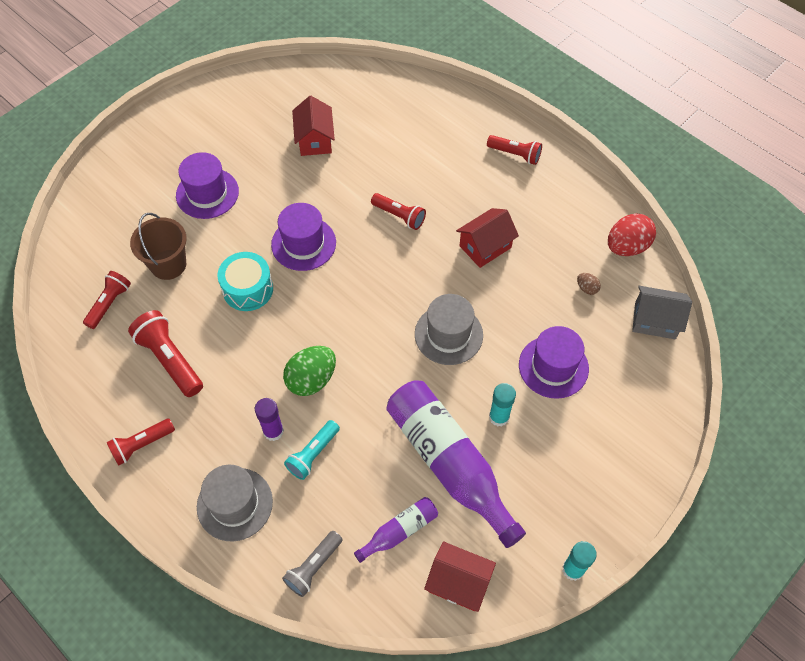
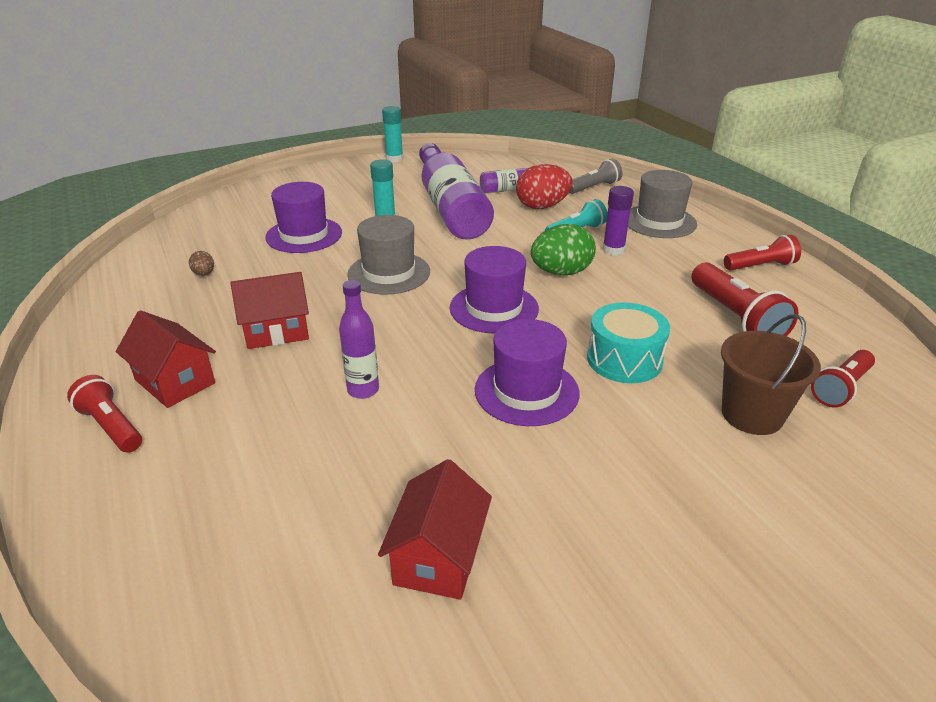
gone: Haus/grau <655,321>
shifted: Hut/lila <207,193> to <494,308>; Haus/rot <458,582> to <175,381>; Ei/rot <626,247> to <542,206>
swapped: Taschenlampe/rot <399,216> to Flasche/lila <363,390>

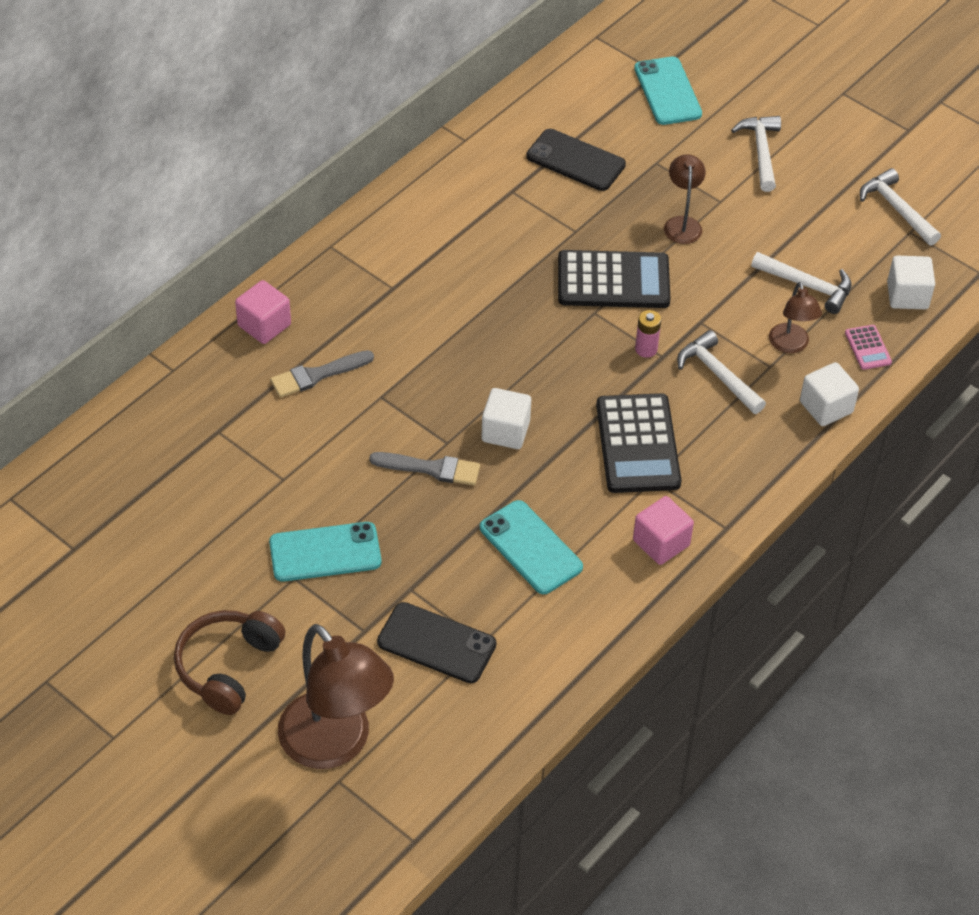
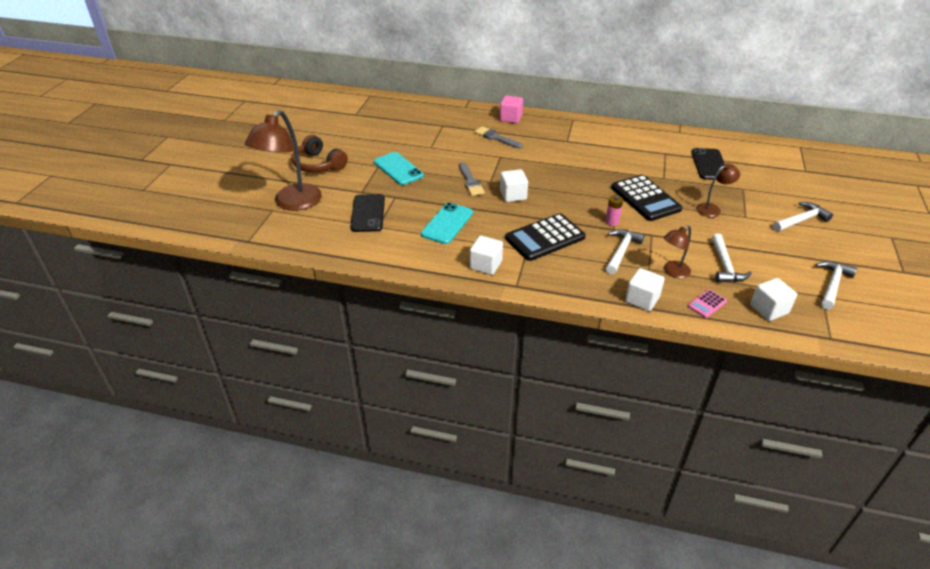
gone: Handy/türkis <667,91>
repainted: Kubus/rosa <661,543> to Kubus/weiß <486,265>
rotated: Kopfhörer/braun <228,667> = <318,164> 135 degrees counterclockwise

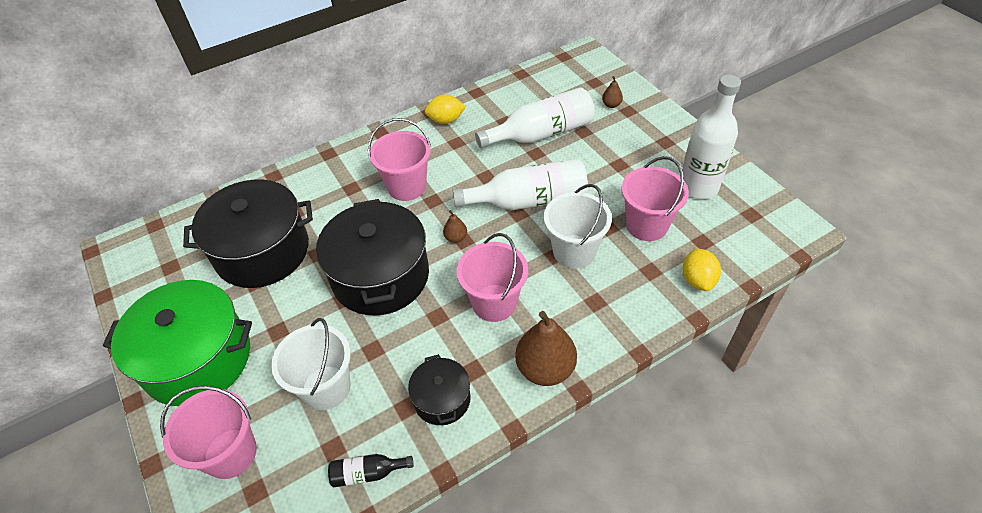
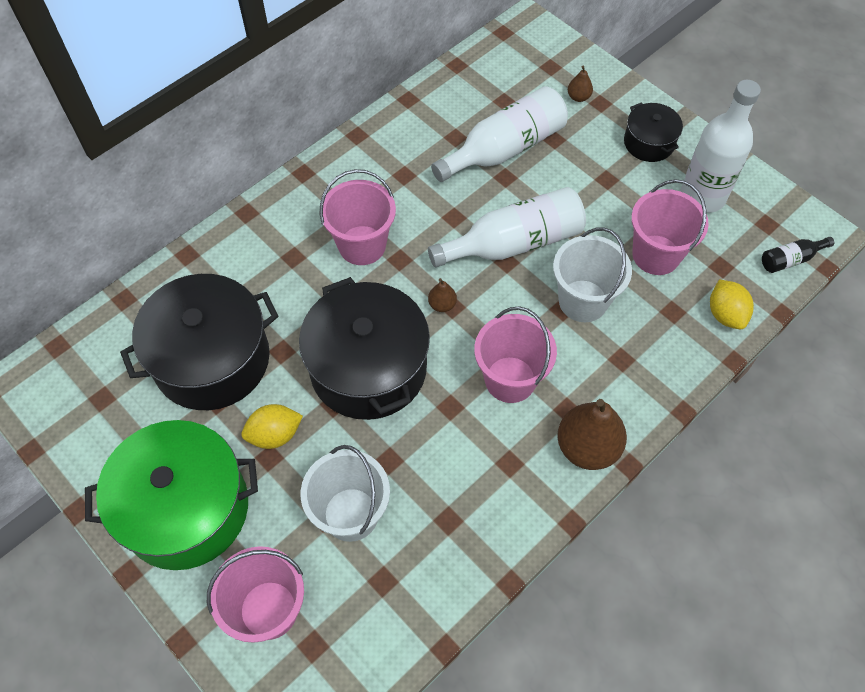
shifted: Flasche/schwarz <367,473> to <790,259>; Kochtopf/schwarz <442,399> to <649,143>; Zitrone/gelb <446,120> to <275,435>

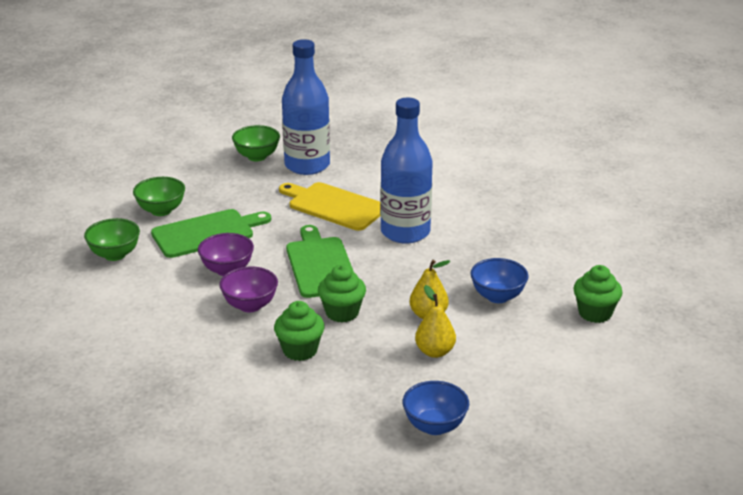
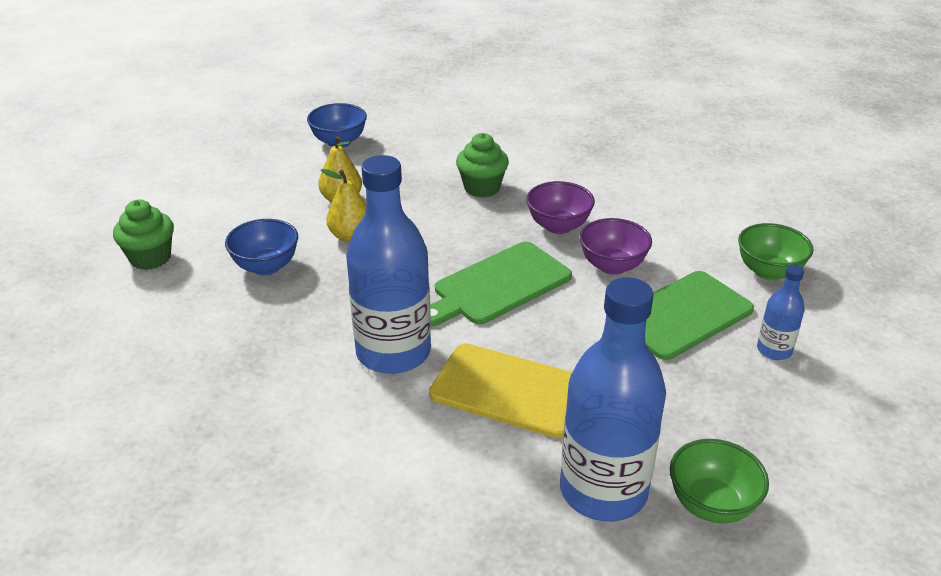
gone: Muffin/grün <342,313>
swapped: Schüssel/grün <161,210> to Flasche/blau <774,350>
rotated: Schneidebrett/grün <320,265> = <498,285> 75 degrees clockwise

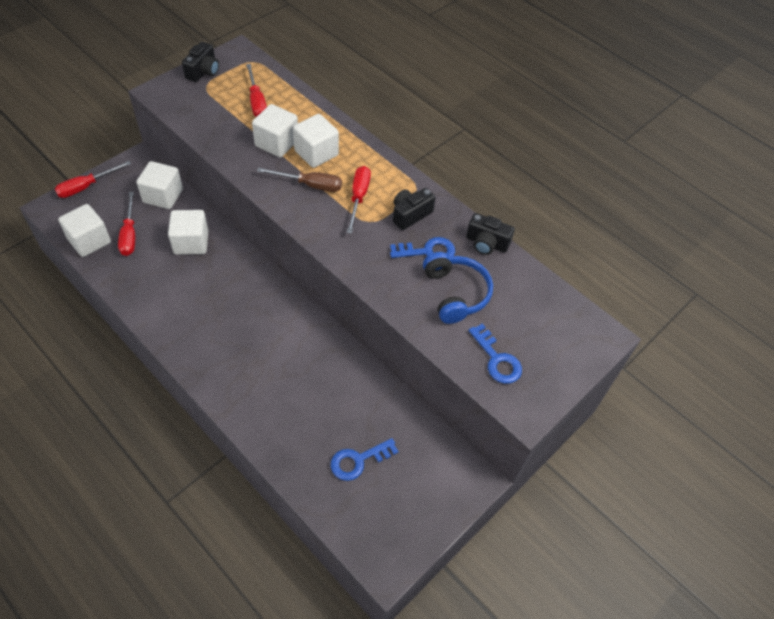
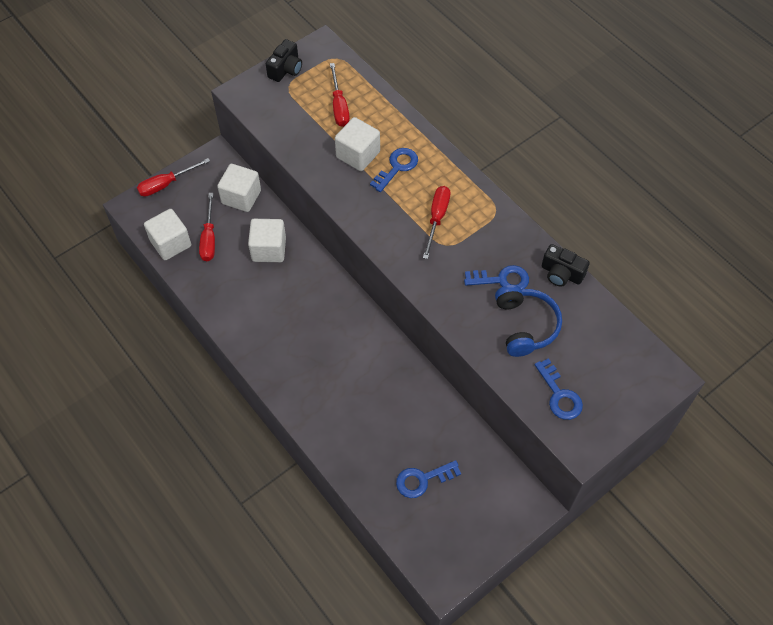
gone: Schraubenzieher/braun <310,185>; Kamera/schwarz <410,215>
swapped: Kubus/weiß <316,153> to Schlüssel/blau <397,167>

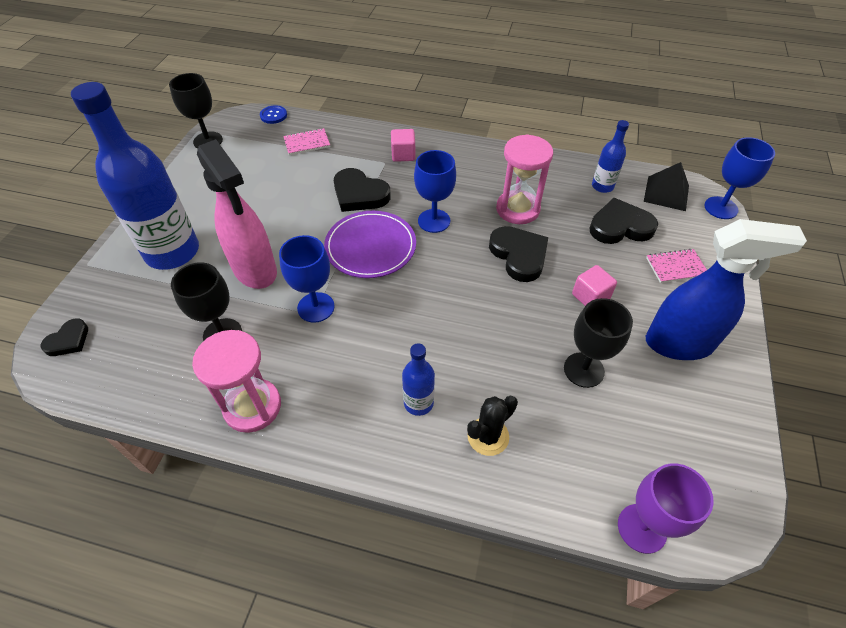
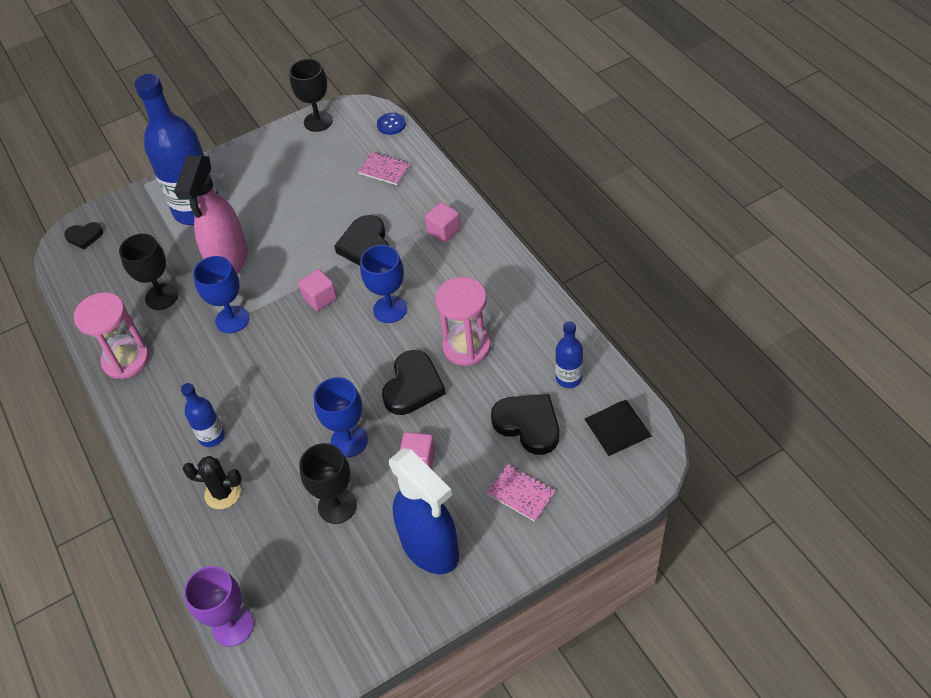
shifted: Kelch/blau <721,208> to <349,441>
swapped: Teller/lila <370,247> to Kubus/rosa <320,298>

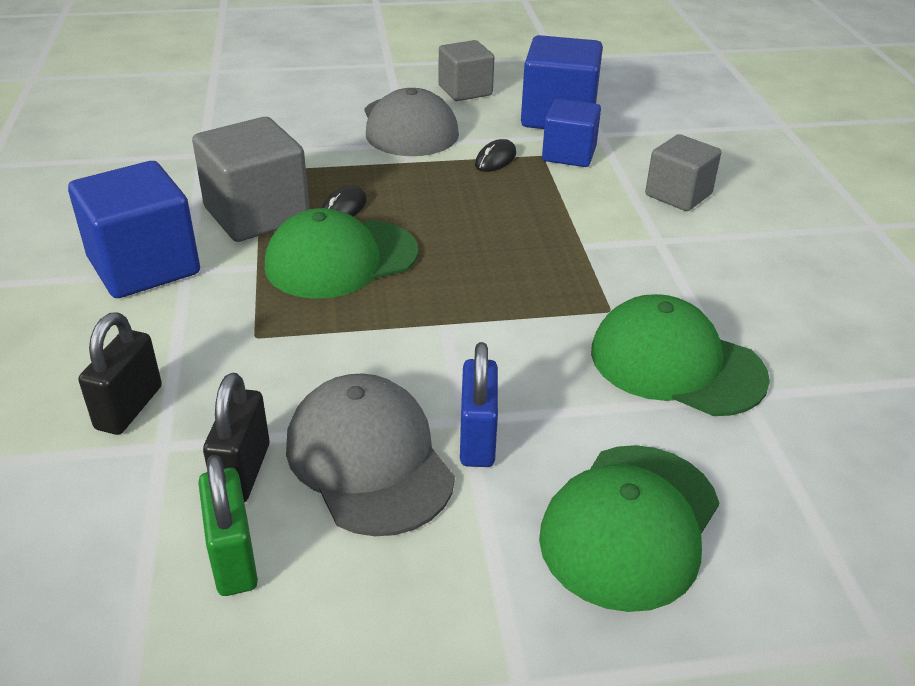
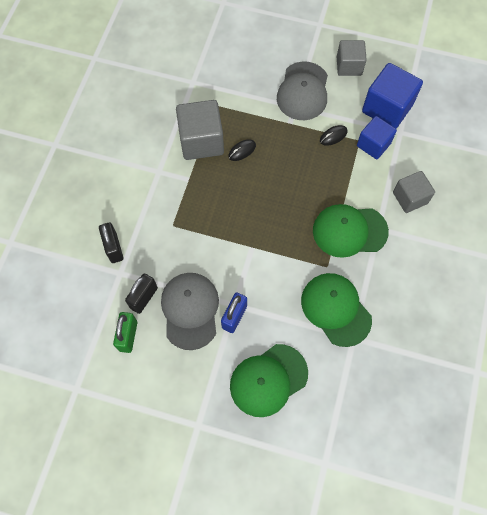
gone: Kubus/blau <144,266>
shifted: Kappe/grün <341,259> to <349,231>
rotated: Vorhängeschloss/schwarz <129,408> = <114,248> 60 degrees counterclockwise

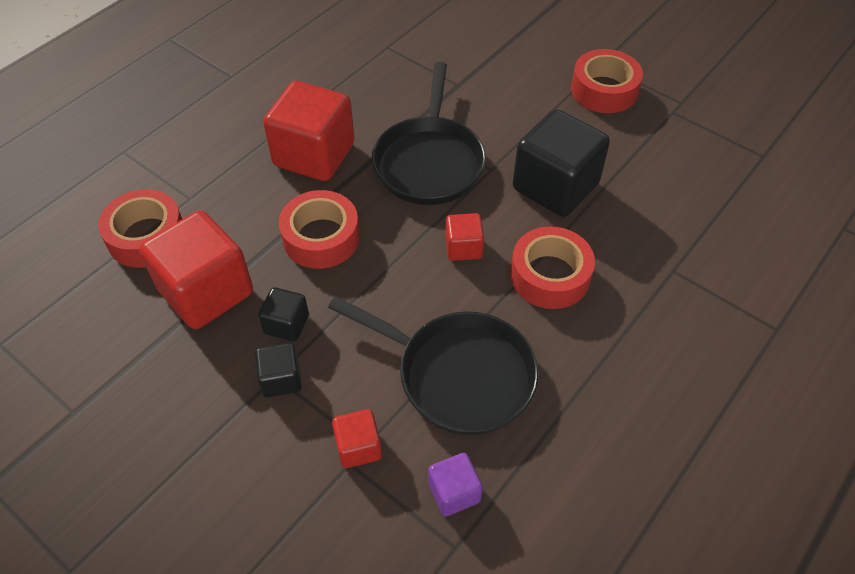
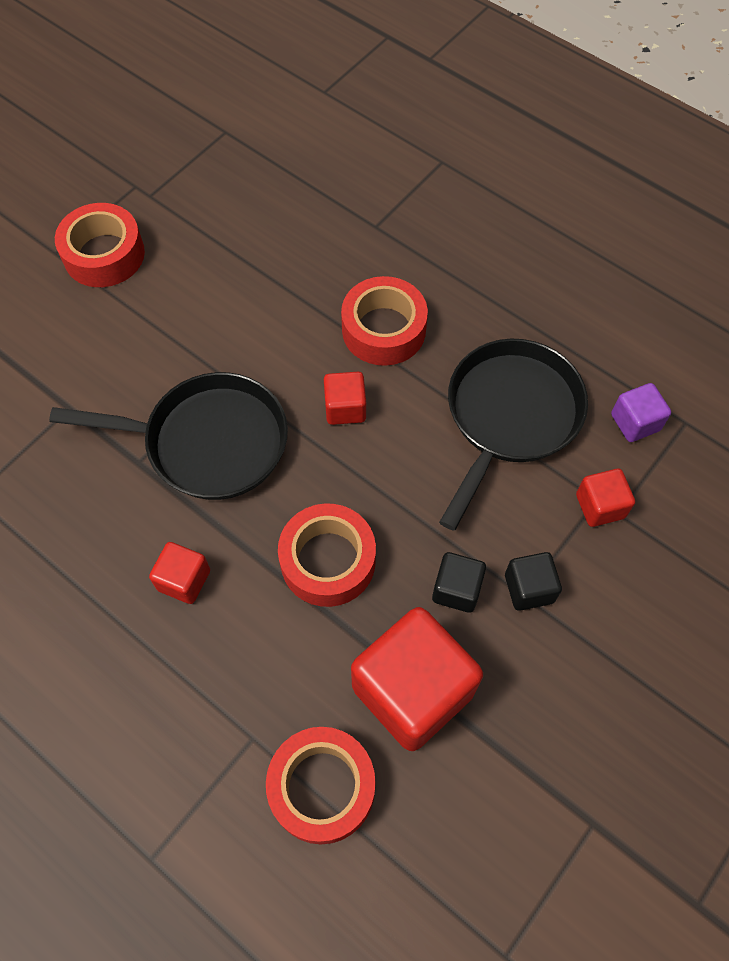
gone: Kubus/schwarz <555,186>
scaled: Kubus/rot <314,155> = <184,580> x0.49

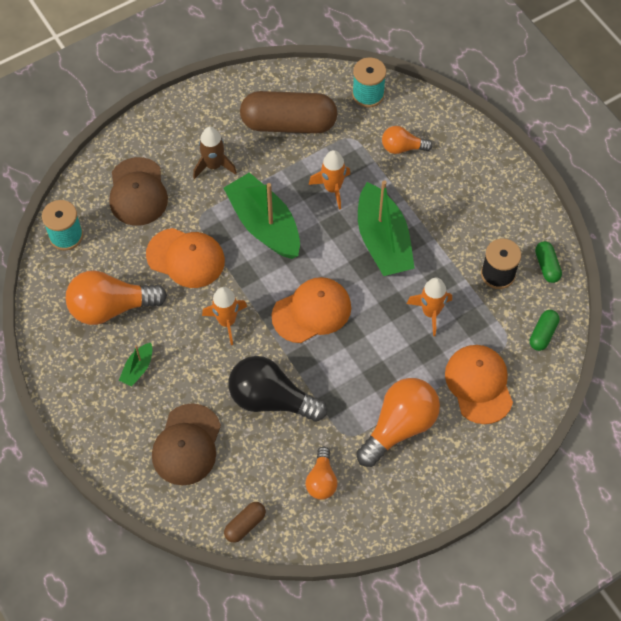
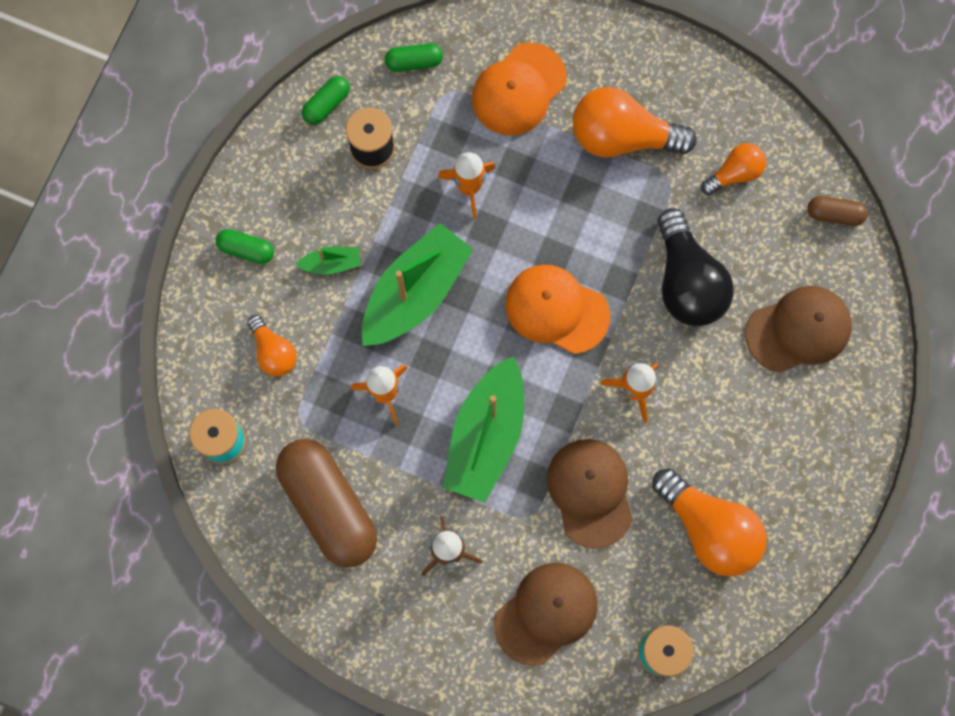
new: Kapsel/grün <246,249>
shifted: Boot/grün <138,368> to <331,263>
repainted: Kappe/orange <186,258> to Kappe/braun <590,492>

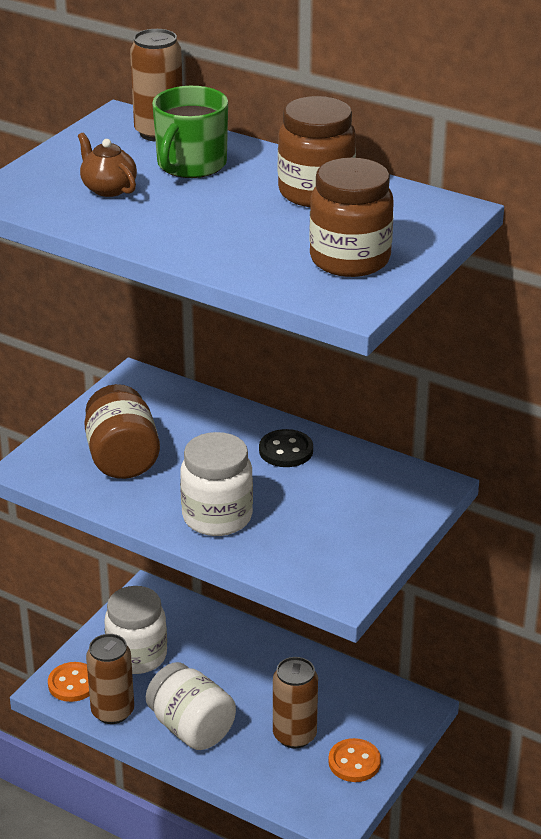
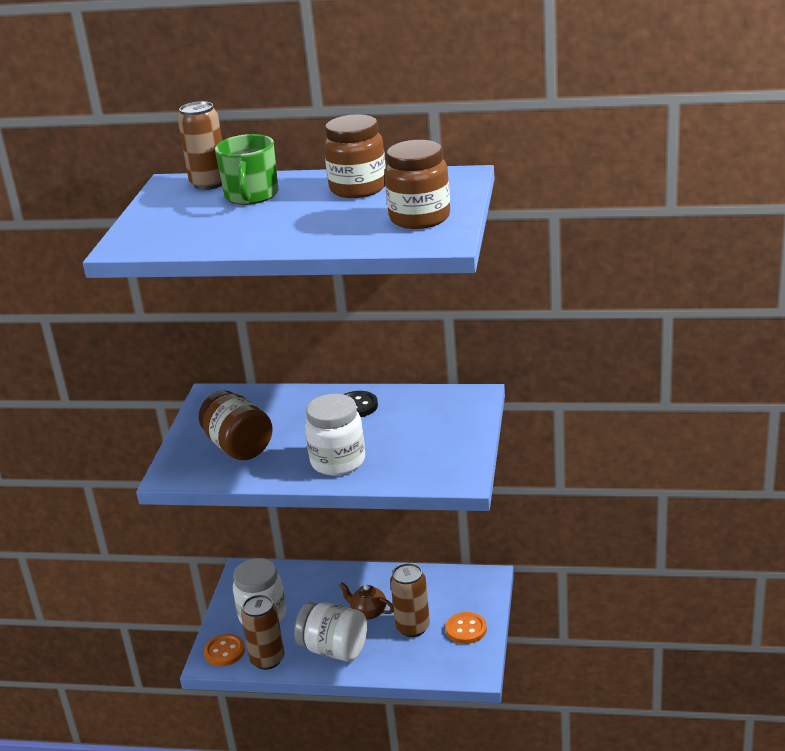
shifted: Teekanne/braun <108,188> to <368,612>

